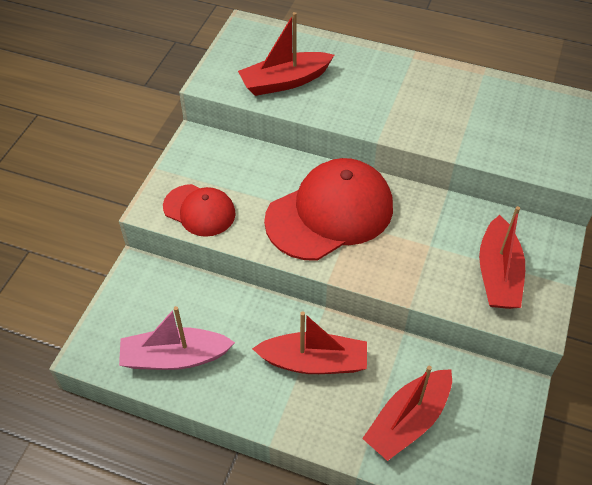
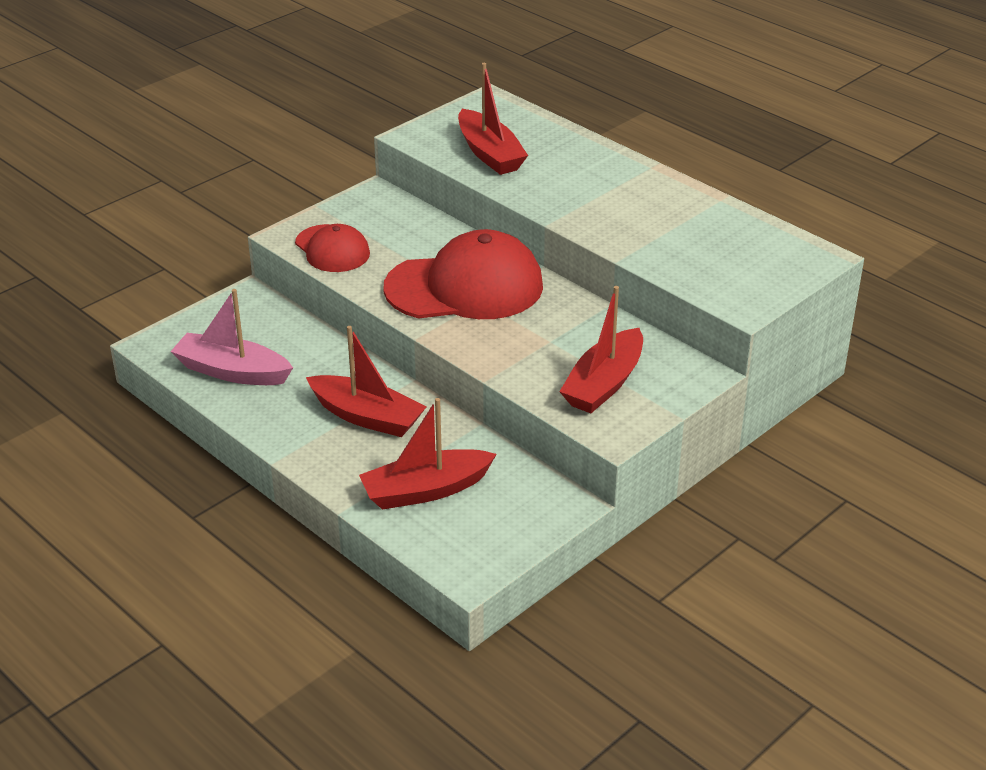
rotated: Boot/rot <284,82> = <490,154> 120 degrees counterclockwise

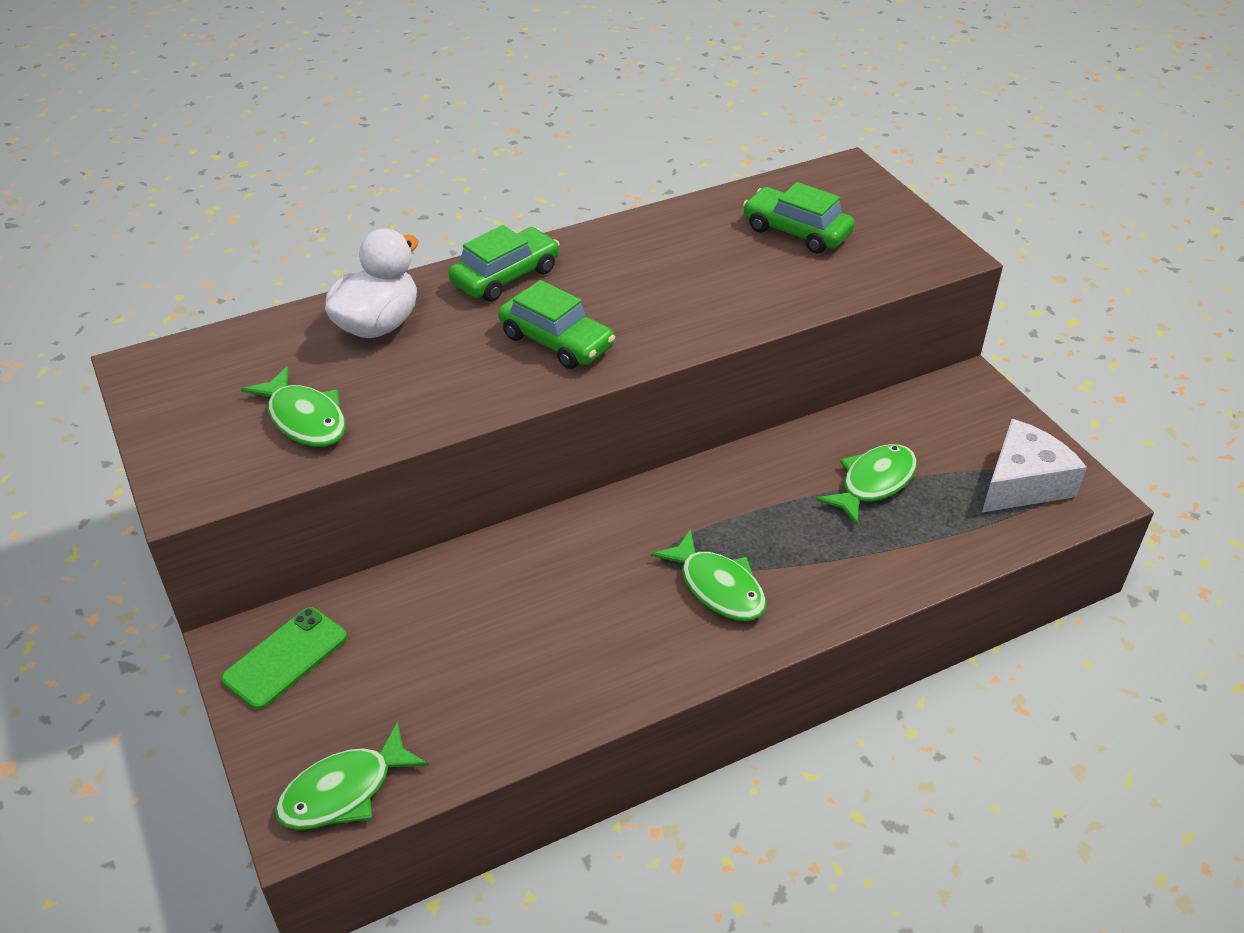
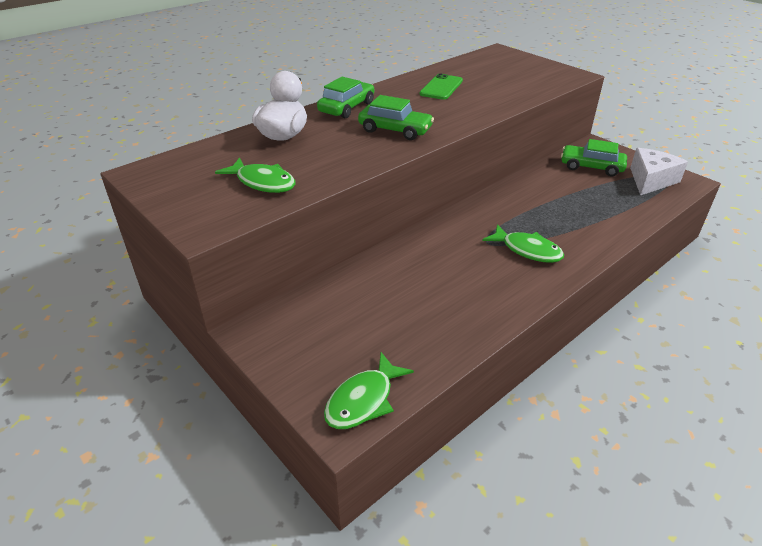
gone: Fisch/grün <873,483>
shifted: Handy/grün <285,658> to <441,87>; Auto/grün <796,231> to <591,167>

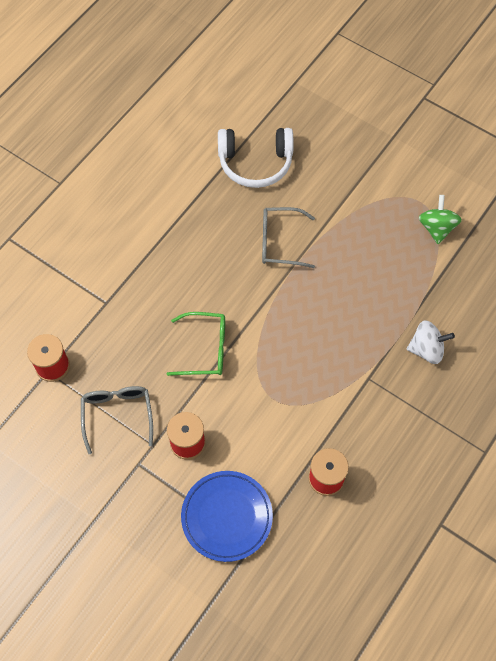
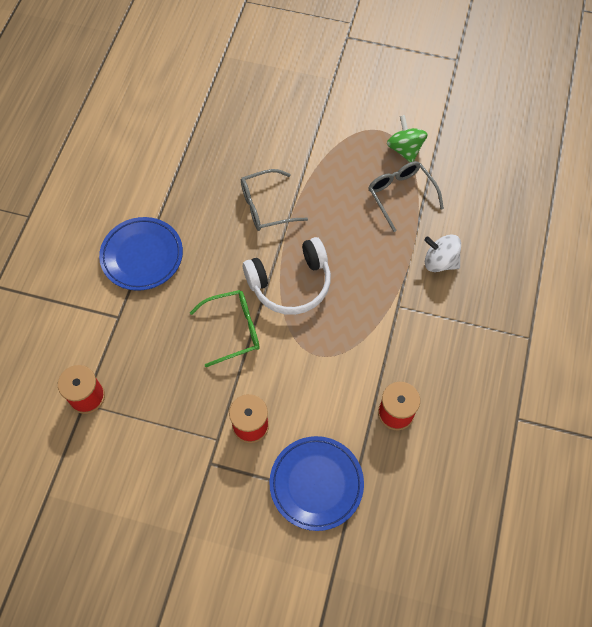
new: Teller/blau <142,256>
shifted: Brille/grau <117,415> to <400,195>; Kopfhörer/weiß <255,163> to <290,284>
rotated: Kreisel/weiß <426,349> = <440,262> 135 degrees counterclockwise

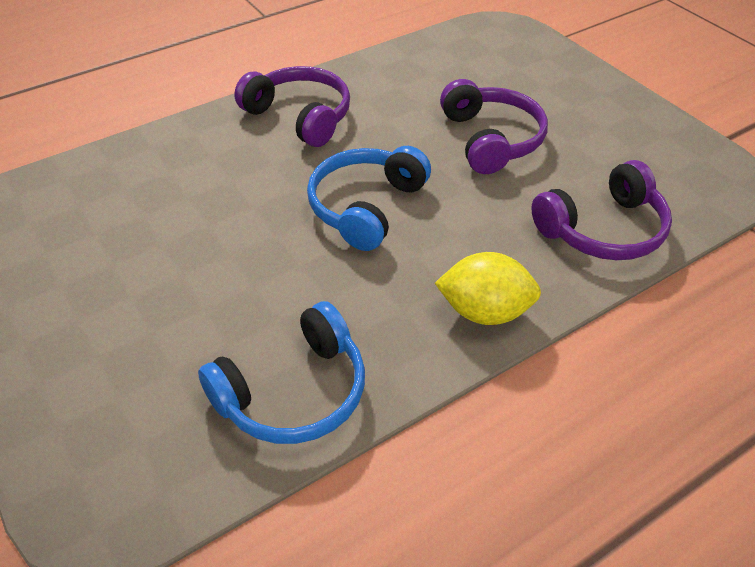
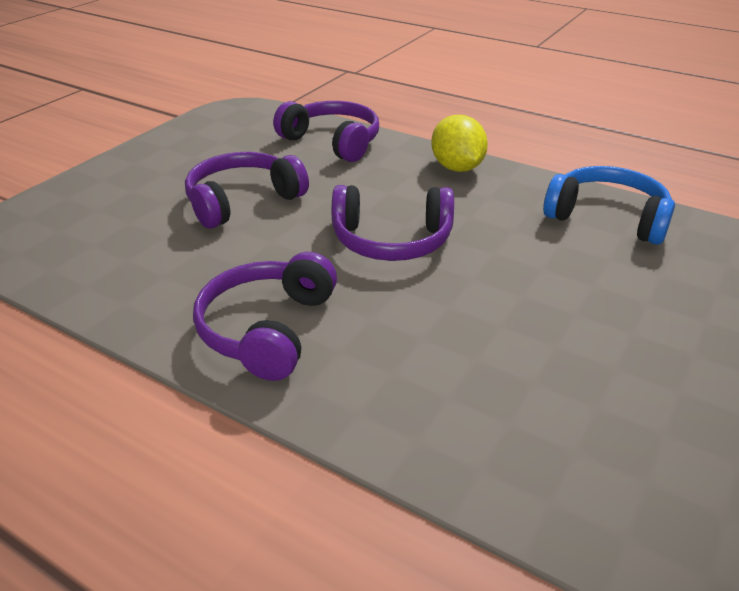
repainted: Kopfhörer/blau <366,207> to Kopfhörer/lila <391,240>

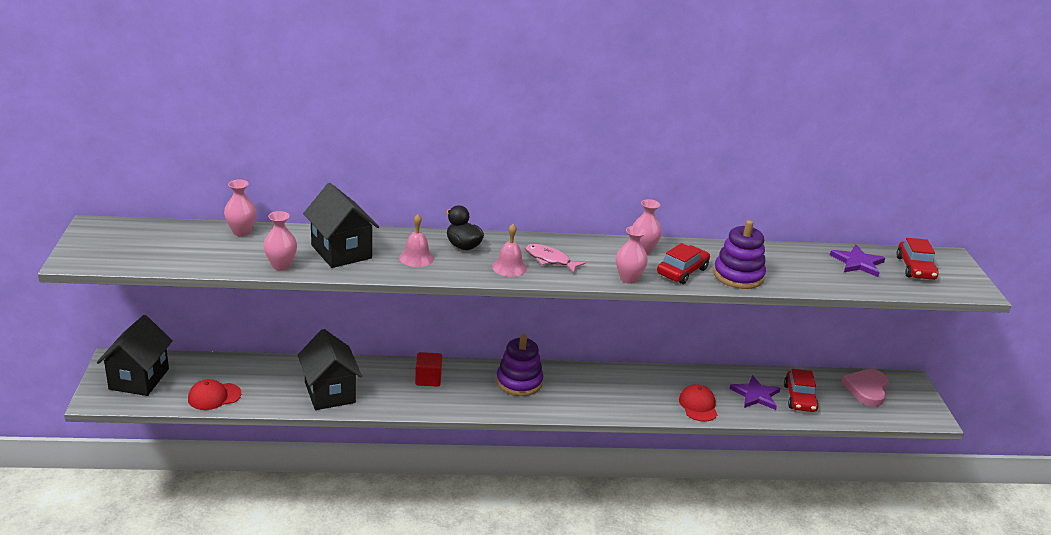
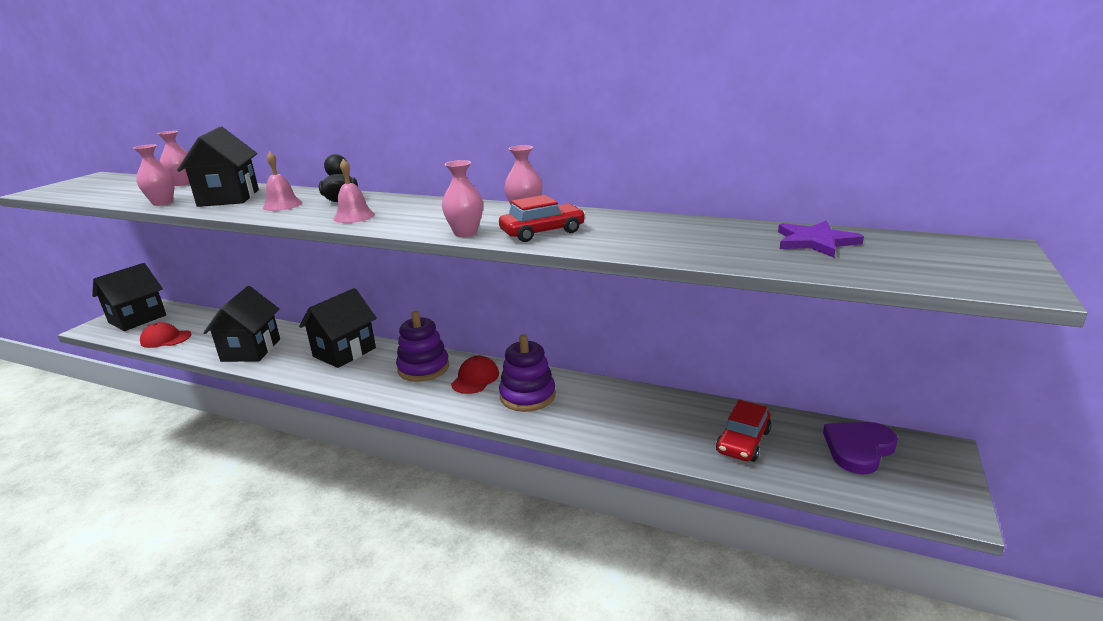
gone: Fisch/rosa <550,260>; Stern/lila <755,395>; Auto/rot <915,268>
shifted: Kappe/rot <698,405> to <475,378>; Stapelspielzeug/lila <738,276> to <527,396>
swapped: Kubus/rot <428,379> to Haus/schwarz <344,352>
repainted: Herz/rosa <866,389> to Herz/lila <858,449>

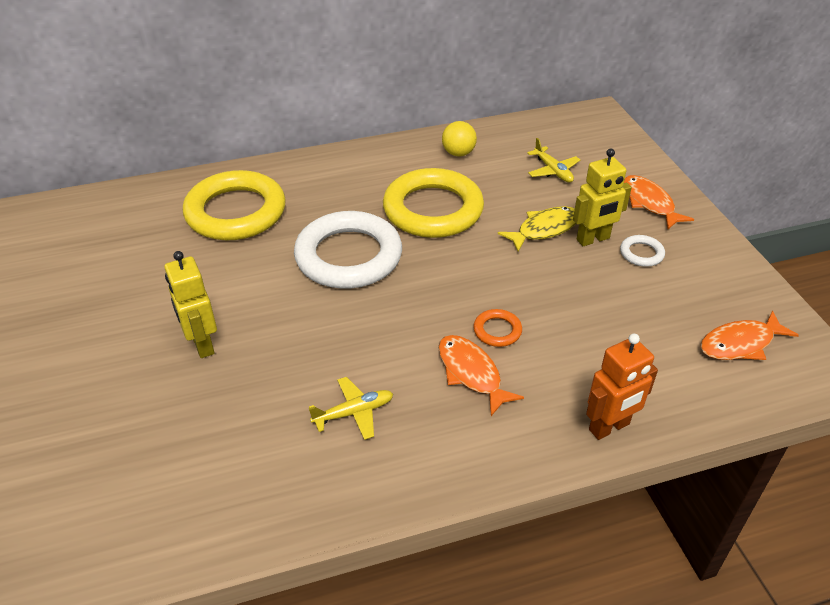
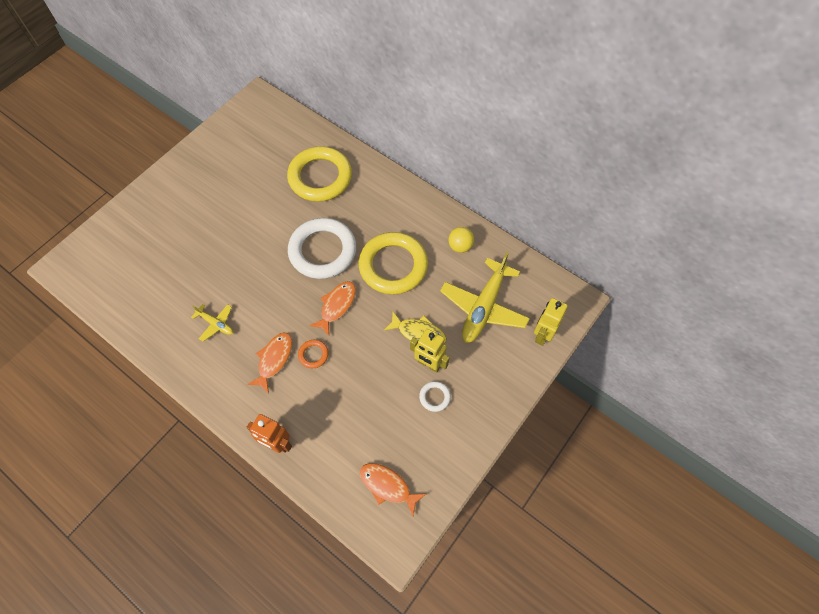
shifted: Roboter/gelb <202,344> to <542,335>; Fisch/orange <649,203> to <336,306>
scaled: Flugzeug/gelb <553,171> = <484,307> x2.07

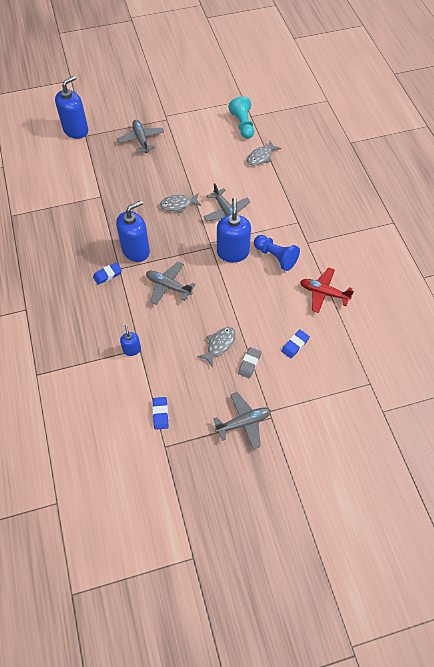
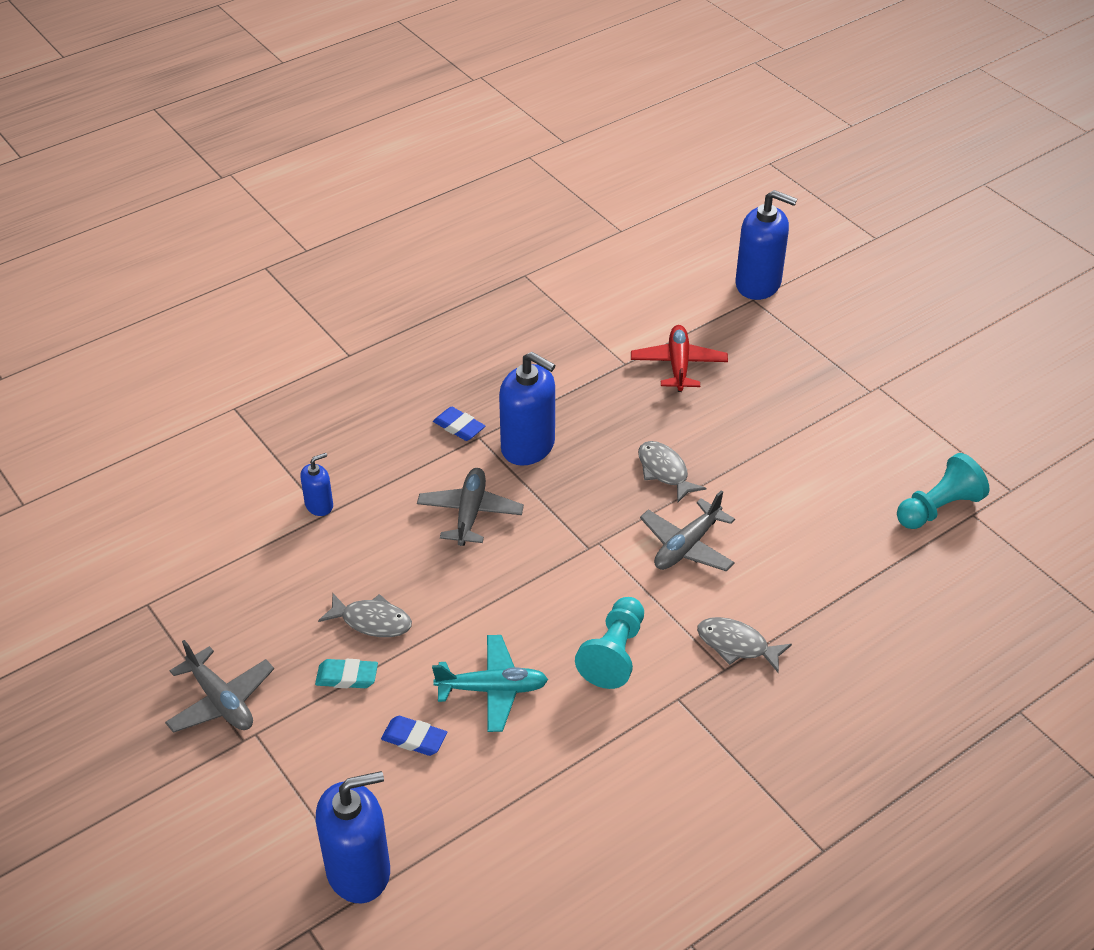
gone: Flugzeug/grau <141,139>; Radiergummi/blau <160,414>
new: Flugzeug/türkis <492,689>
shifted: Seifenspender/blau <233,252> to <358,870>; Fisch/grau <261,157> to <736,645>; Flugzeug/rot <323,293> to <678,365>
repainted: Radiergummi/grau <249,363> to Radiergummi/türkis <347,677>; Bauer/blau <275,257> to Bauer/türkis <614,654>

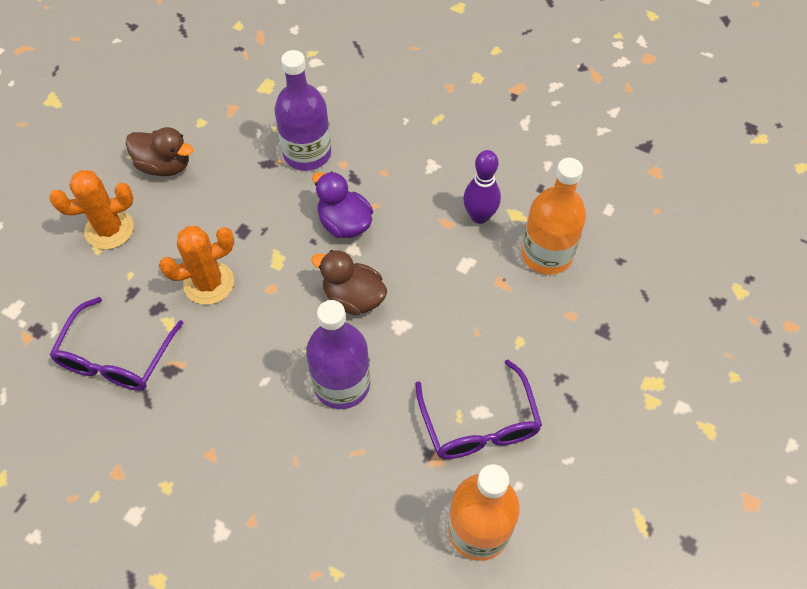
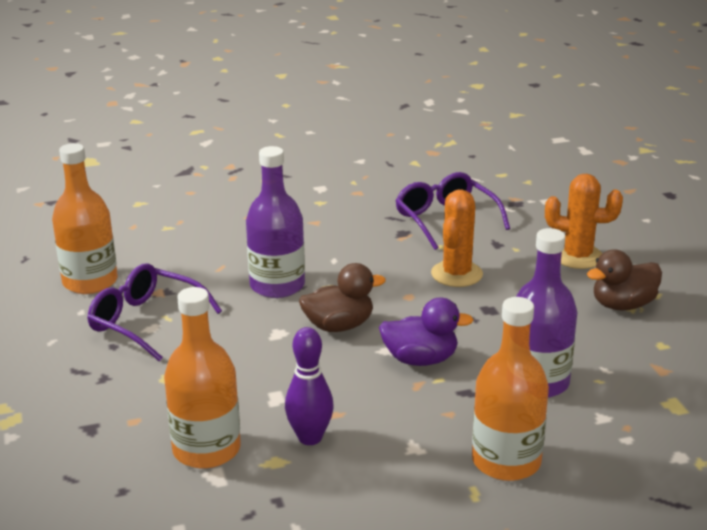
new: Flasche/orange <506,461>
rotated: Kaktus/orange <109,229> = <577,257> 75 degrees clockwise

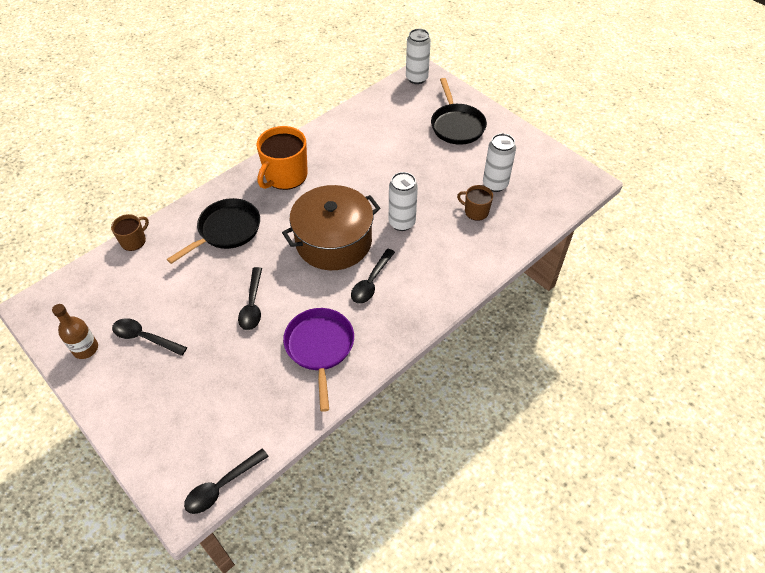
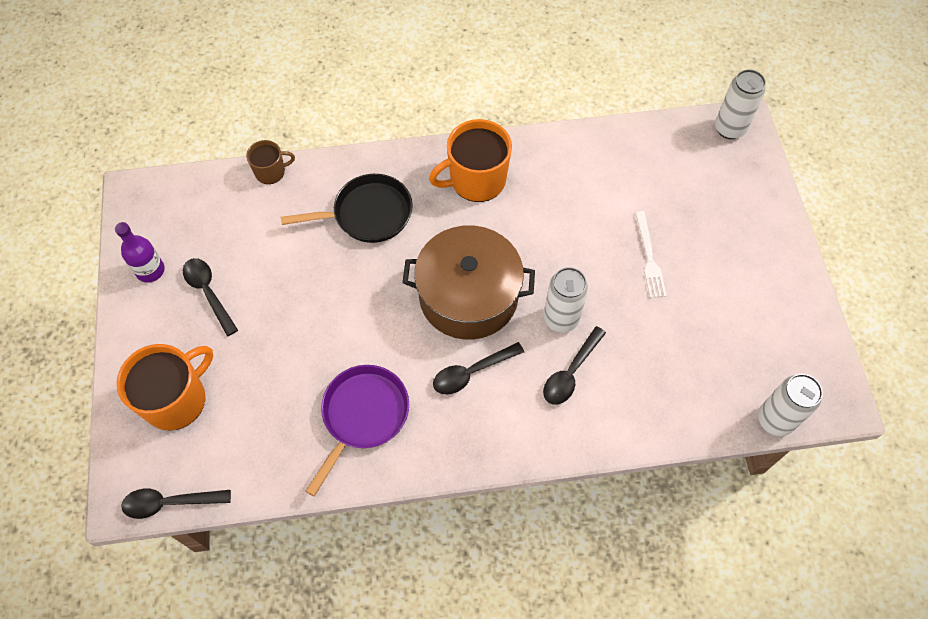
gone: Pfanne/schwarz <456,125>; Tasse/braun <475,211>
new: Tasse/orange <176,399>; Gabel/weiß <649,257>
shifted: Löffel/schwarz <252,305> to <571,372>; Dose/weiß <495,184> to <775,420>
repainted: Flasche/braun <85,349> to Flasche/lila <150,270>

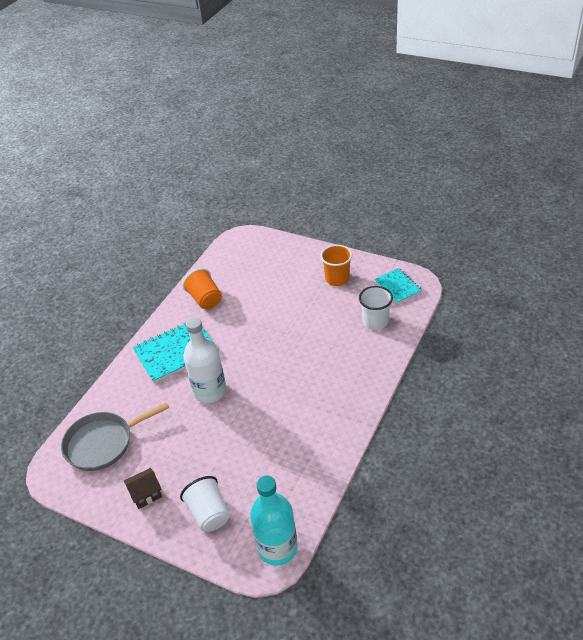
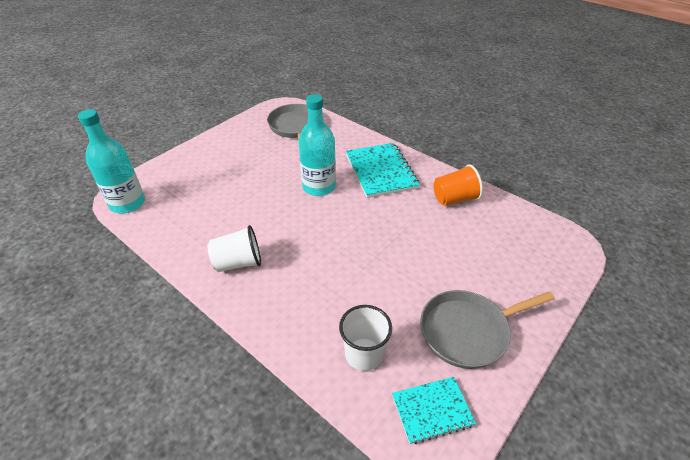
gone: Haus/braun <146,494>
shifted: Becher/weiß <209,514> to <238,263>
swapped: Becher/orange <337,279> to Pfanne/grau <468,331>
repainted: Flasche/weiß <209,391> to Flasche/türkis <319,187>

